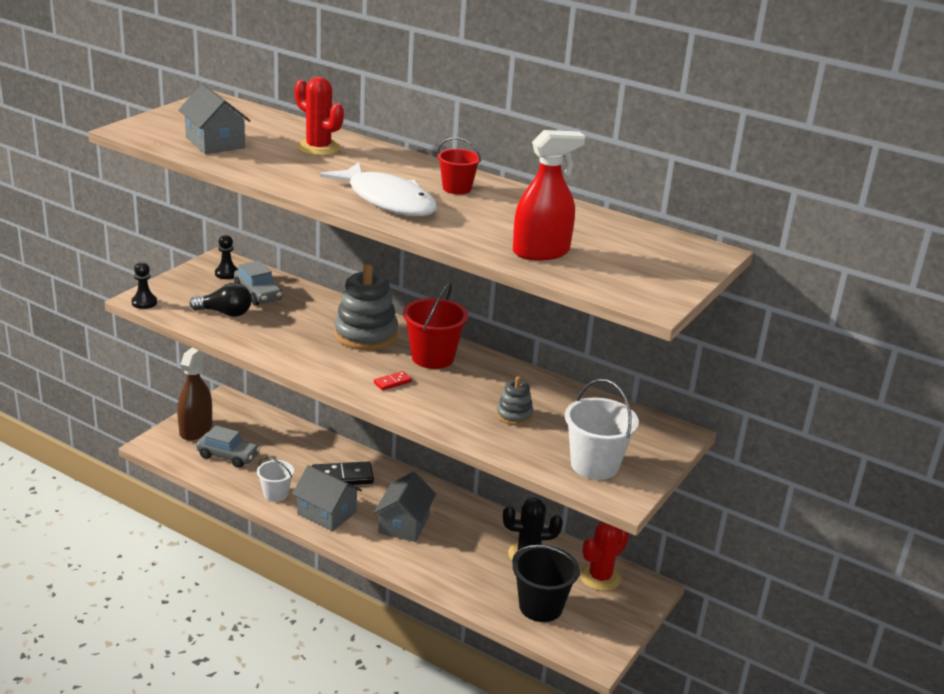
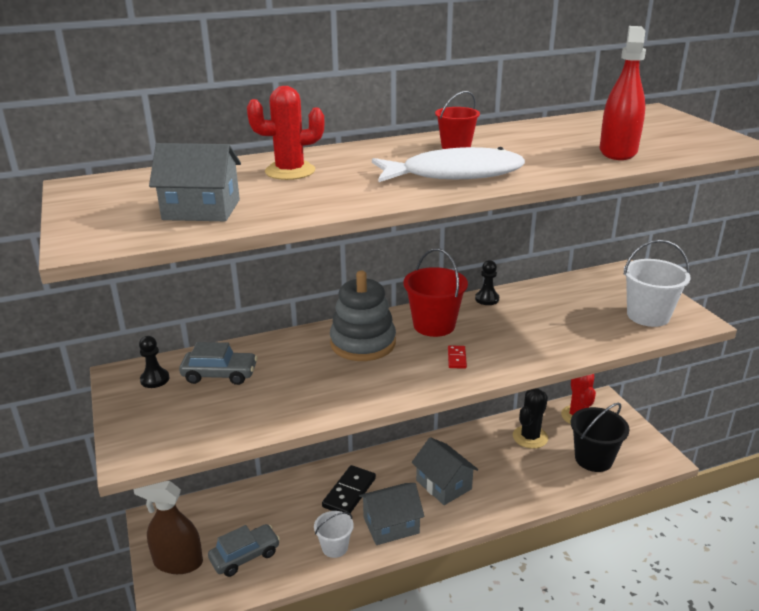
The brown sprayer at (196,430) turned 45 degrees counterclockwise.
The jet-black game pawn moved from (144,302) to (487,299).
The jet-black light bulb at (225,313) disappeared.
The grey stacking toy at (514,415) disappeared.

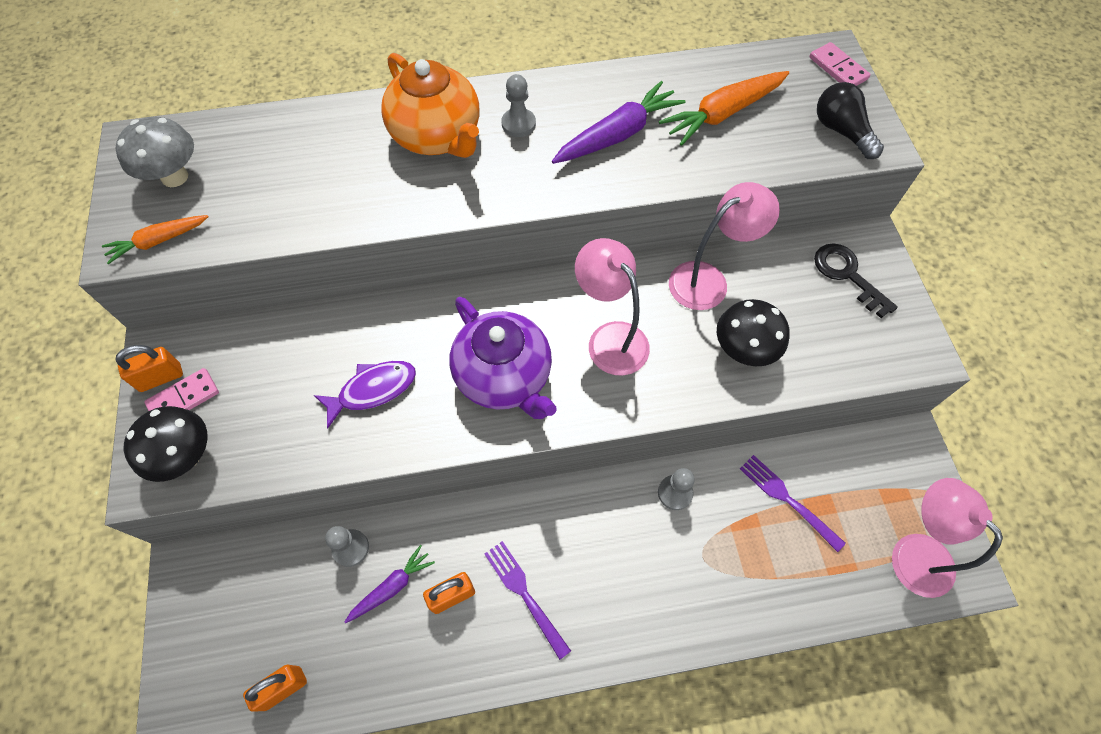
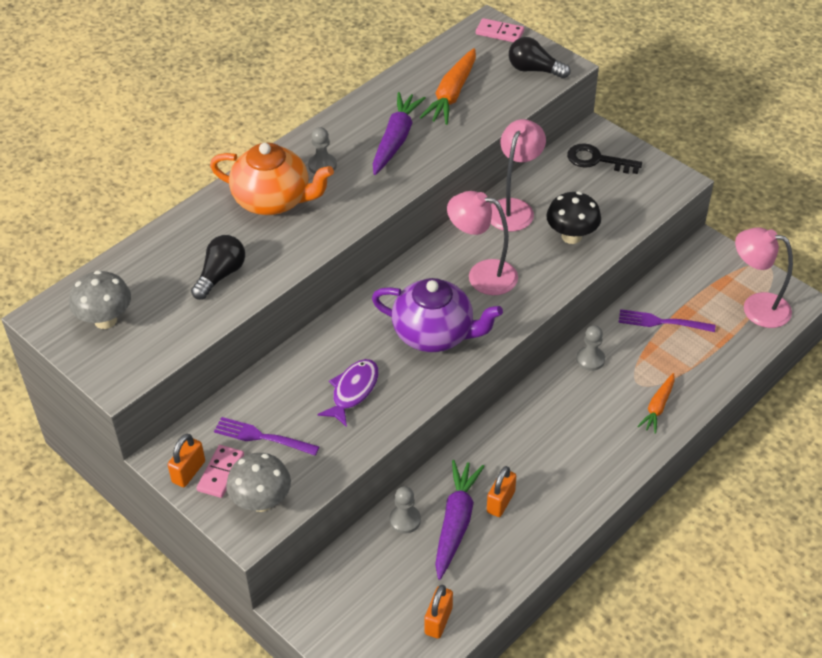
The jet-black light bulb at (220,275) appeared.
The violet table fork moved from (525,594) to (262,437).
The jet-black mushroom at (186,456) became the grey mushroom at (261,501).
The violet toy carrot at (392,587) changed to 1.64 times the size.
The orange toy carrot moved from (158,241) to (658,407).

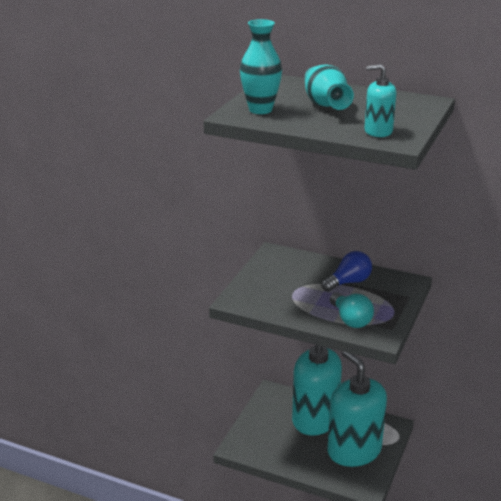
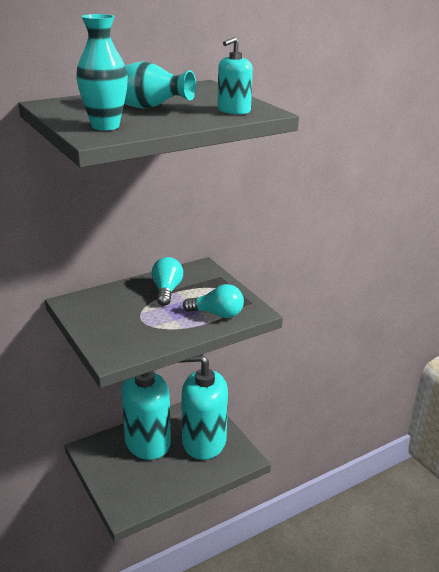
The blue light bulb at (348,282) became the aqua light bulb at (167,290).

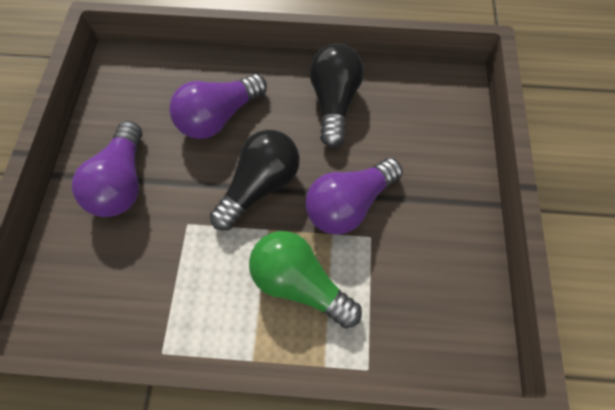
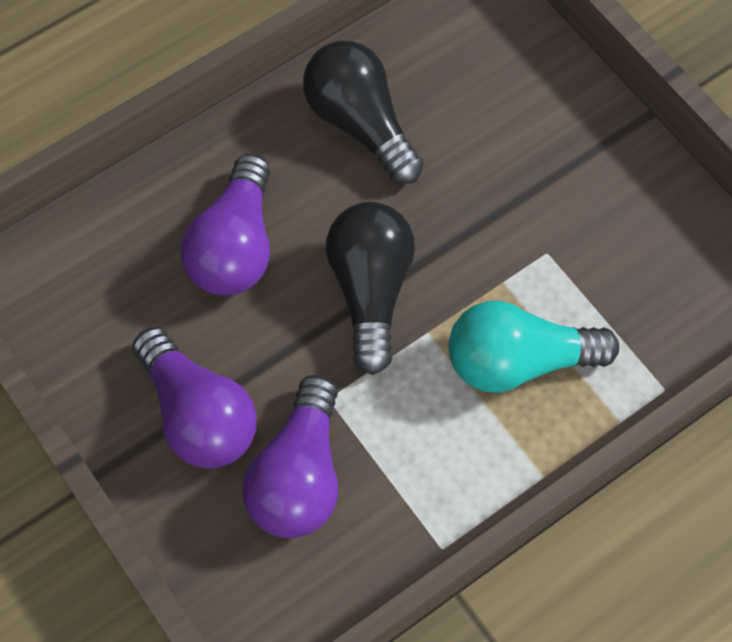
The violet light bulb moved from (349,204) to (299,475).
The emerald light bulb at (299,283) became the aqua light bulb at (518,361).

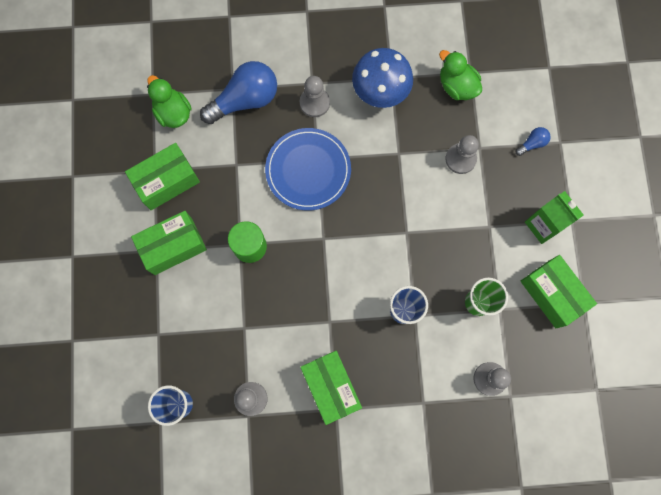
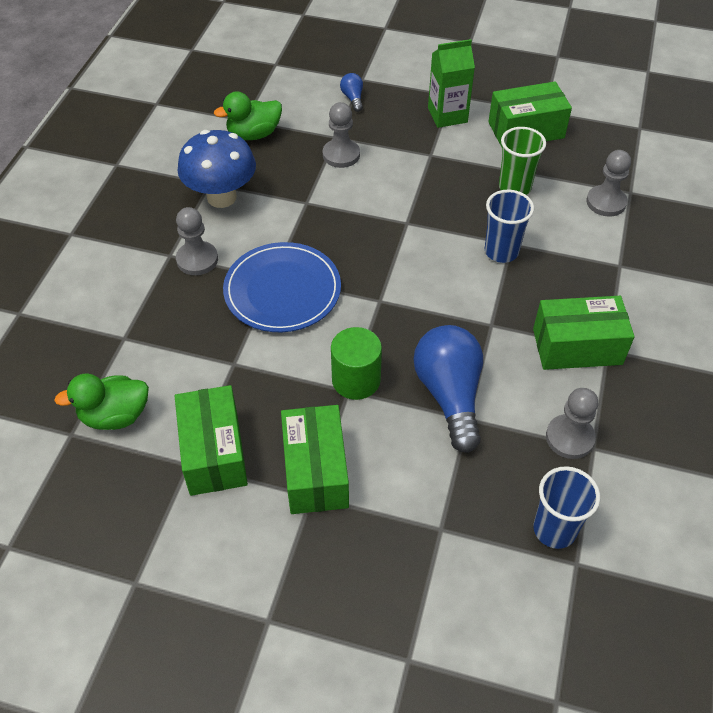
The blue light bulb moved from (245,100) to (449,395).

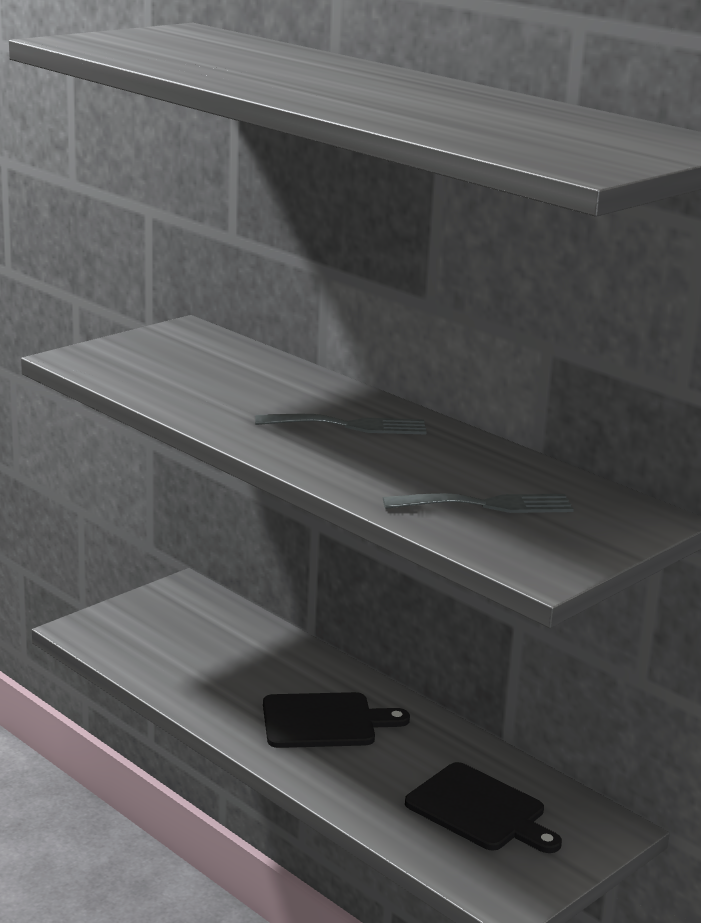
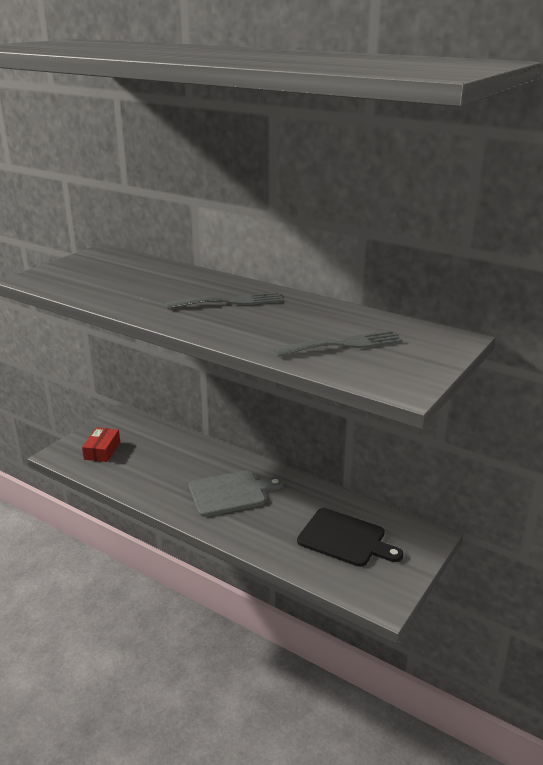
The red parcel at (102,450) appeared.
The jet-black bread board at (324,721) became the grey bread board at (231,493).

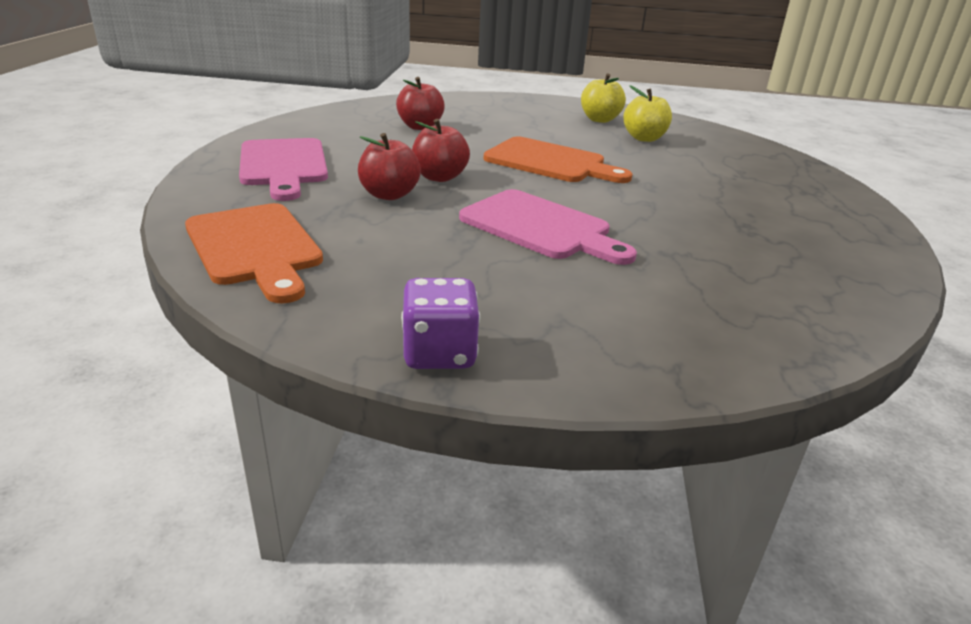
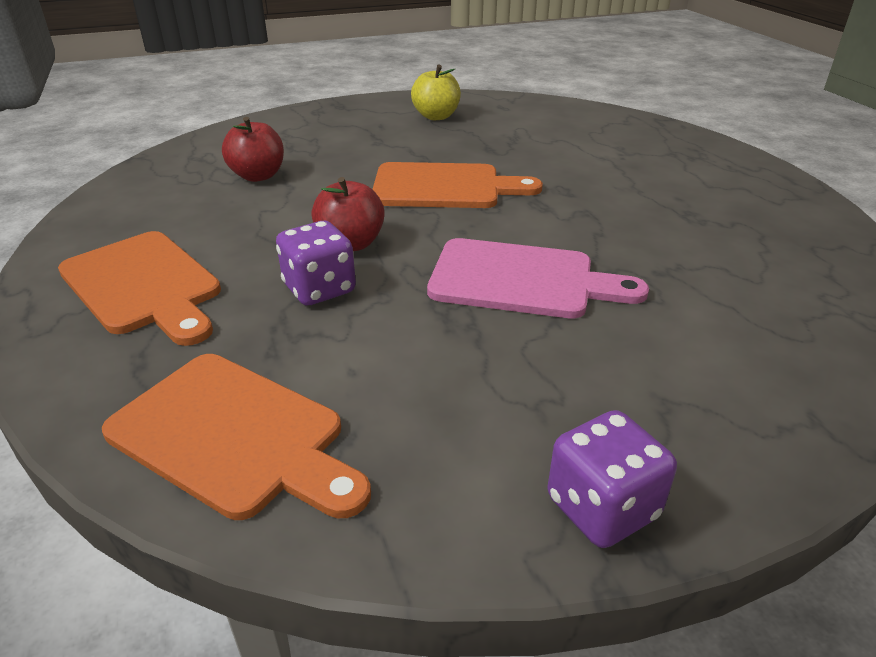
The rose-pink bread board at (283,165) became the orange bread board at (144,285).
The red toy apple at (389,195) was replaced by the violet die at (319,289).
The bright yellow toy apple at (644,138) disappeared.

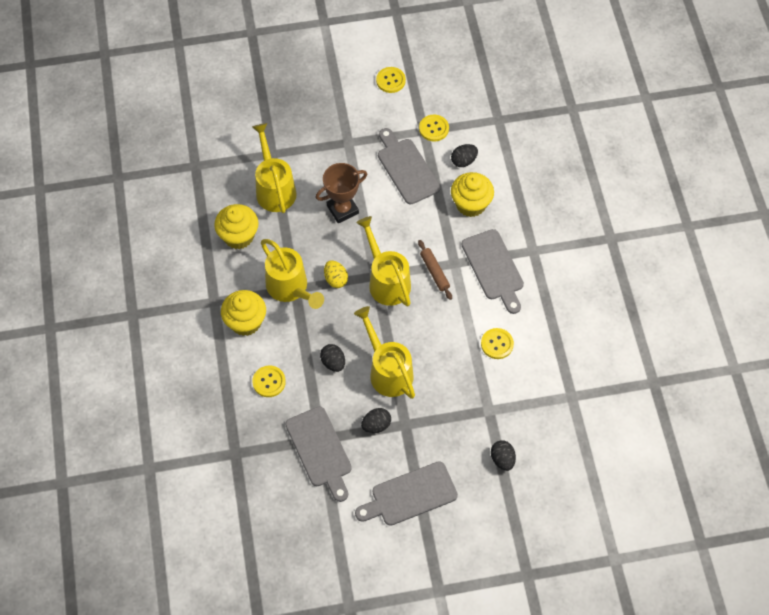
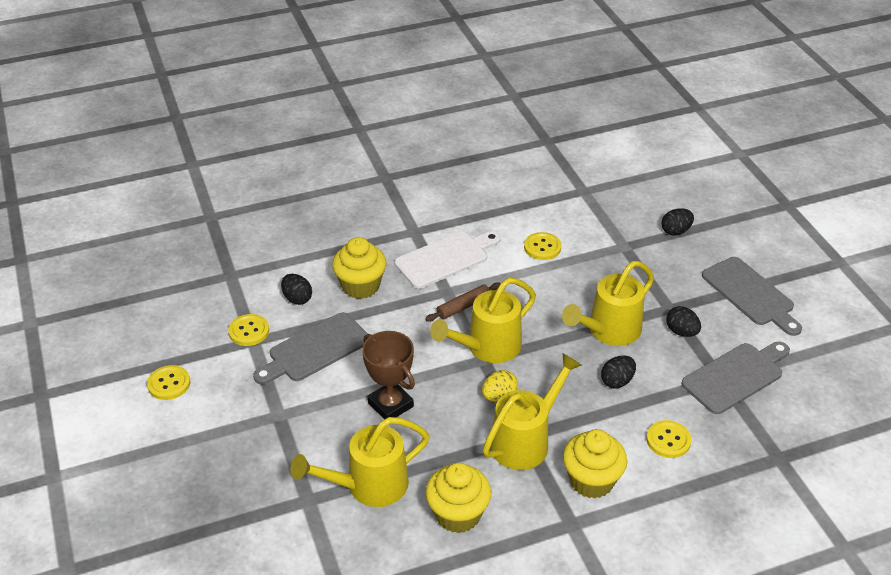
The grey bread board at (493,268) became the white bread board at (445,259).

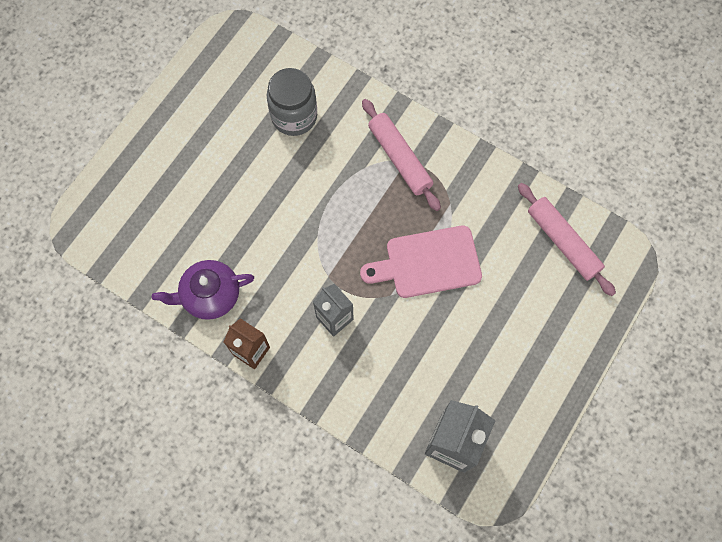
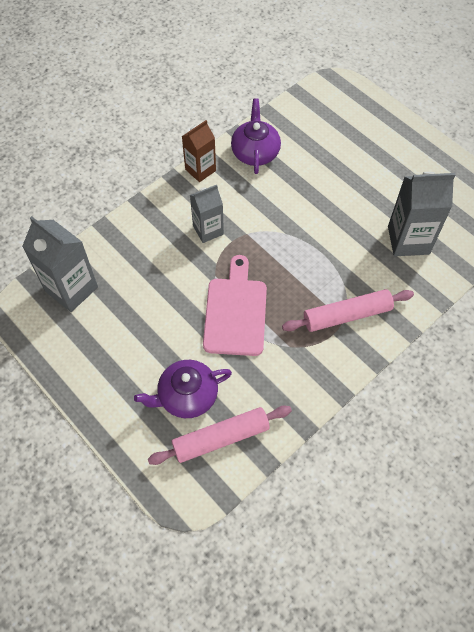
The violet china teapot at (187,396) appeared.
The grey preserve jar at (294,116) was replaced by the grey milk carton at (408,240).

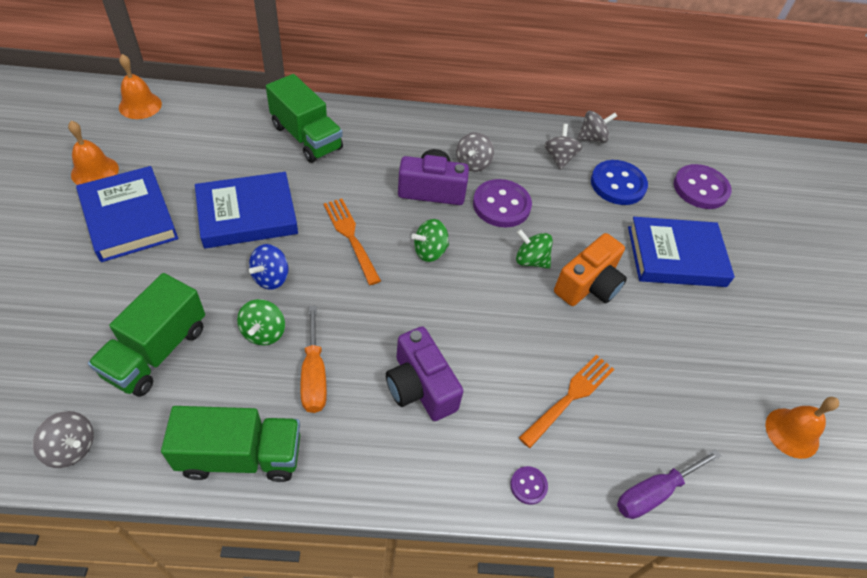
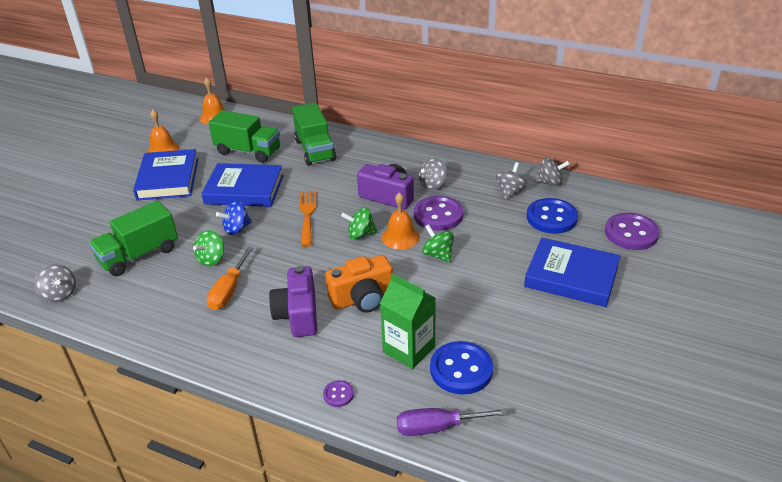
The emerald truck moved from (241,456) to (248,151).
The orange camera moved from (588,285) to (362,298).
The orange table fork at (569,398) was replaced by the emerald milk carton at (409,349).
The orange school bell moved from (792,432) to (400,237).
The blue button at (461,369) appeared.

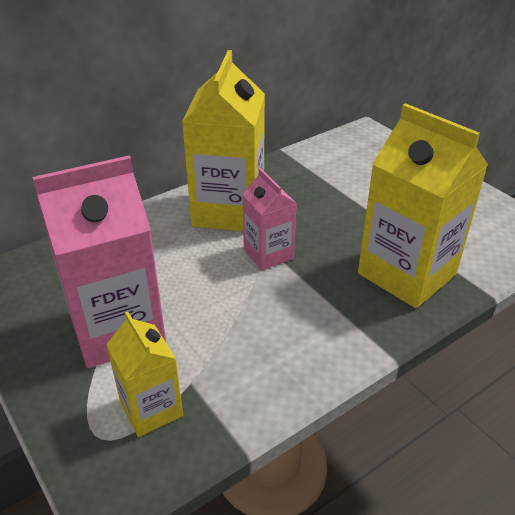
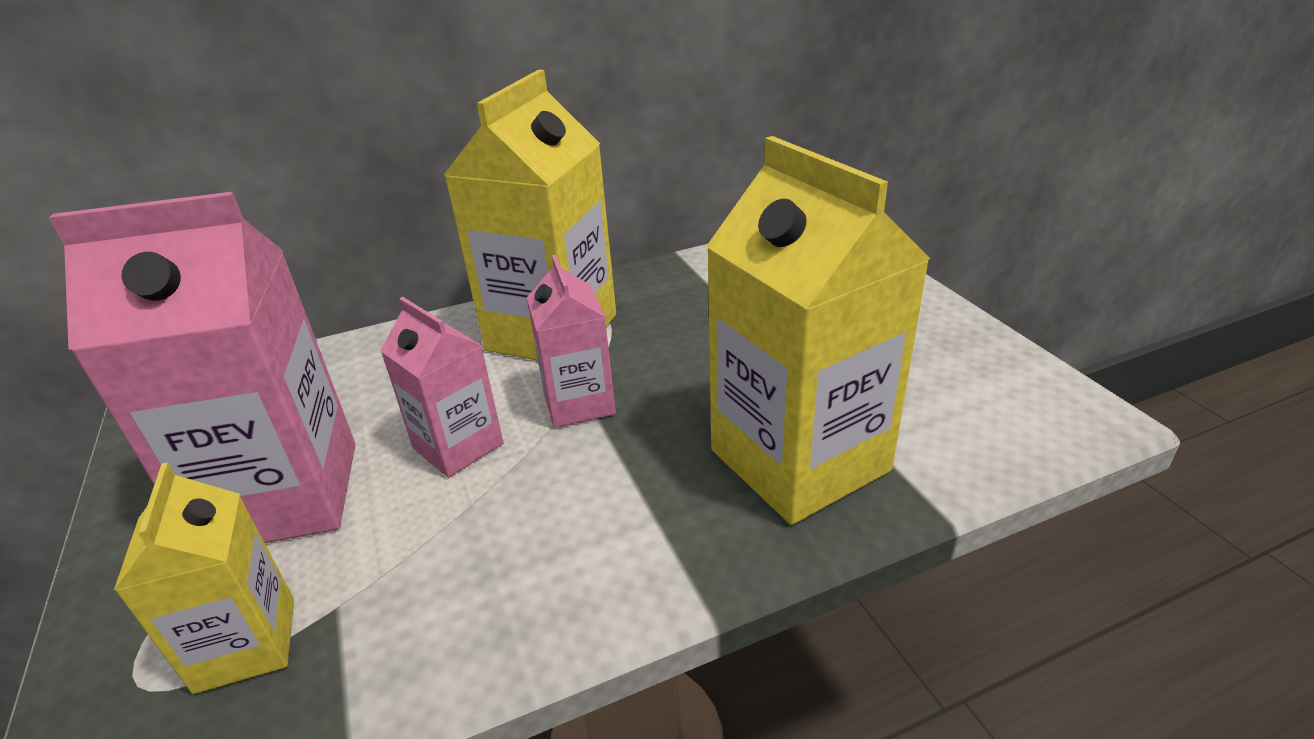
The rose-pink milk carton at (458,446) appeared.

